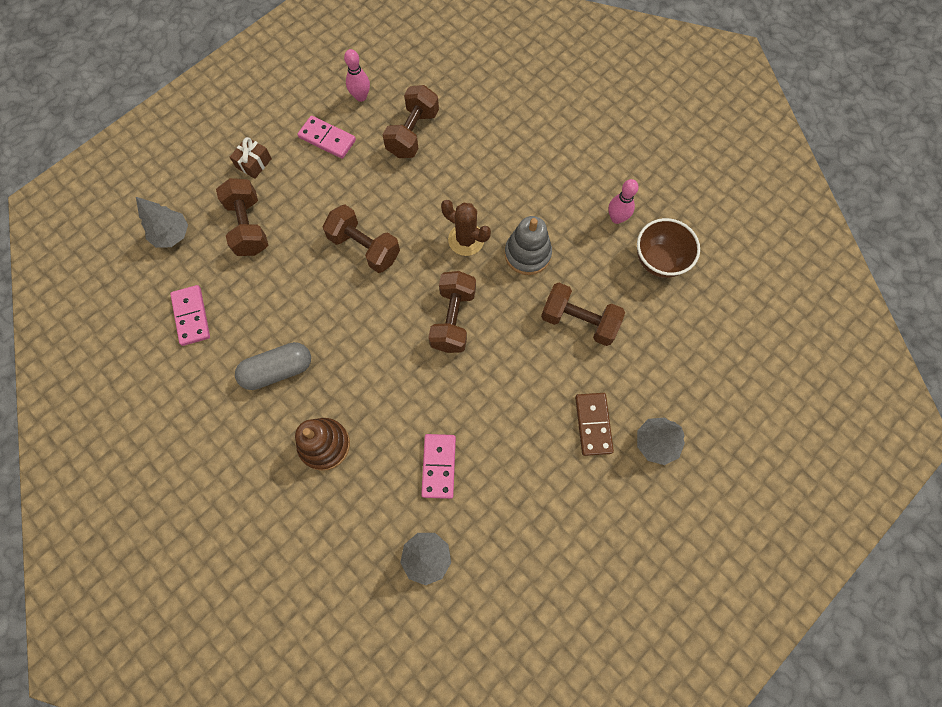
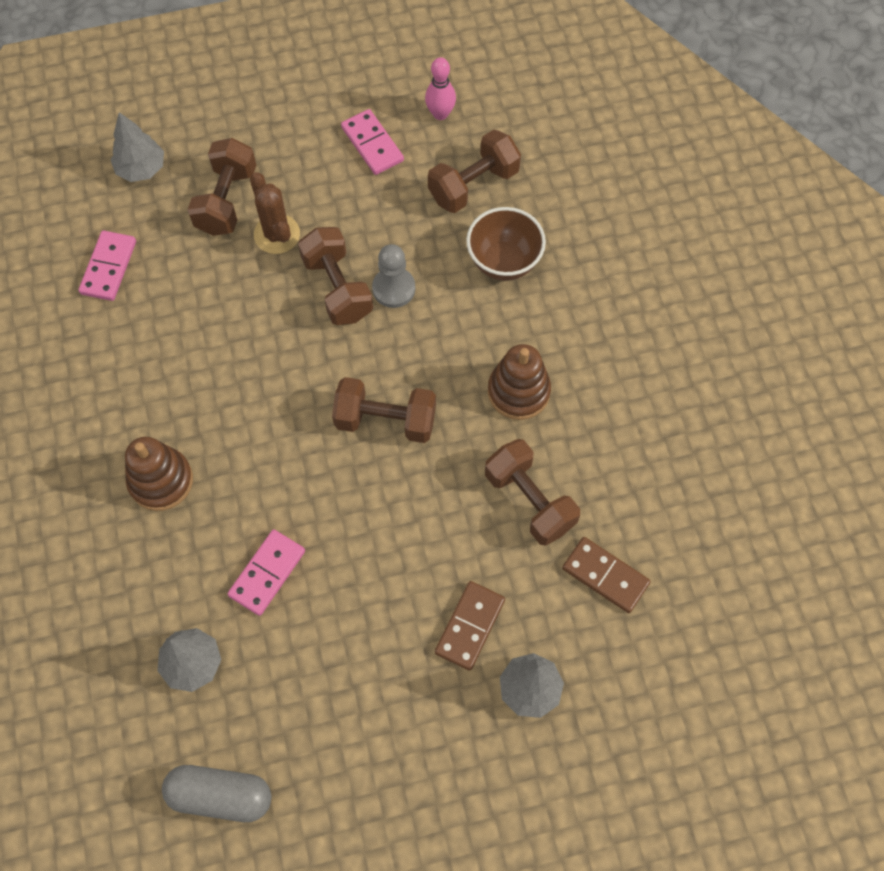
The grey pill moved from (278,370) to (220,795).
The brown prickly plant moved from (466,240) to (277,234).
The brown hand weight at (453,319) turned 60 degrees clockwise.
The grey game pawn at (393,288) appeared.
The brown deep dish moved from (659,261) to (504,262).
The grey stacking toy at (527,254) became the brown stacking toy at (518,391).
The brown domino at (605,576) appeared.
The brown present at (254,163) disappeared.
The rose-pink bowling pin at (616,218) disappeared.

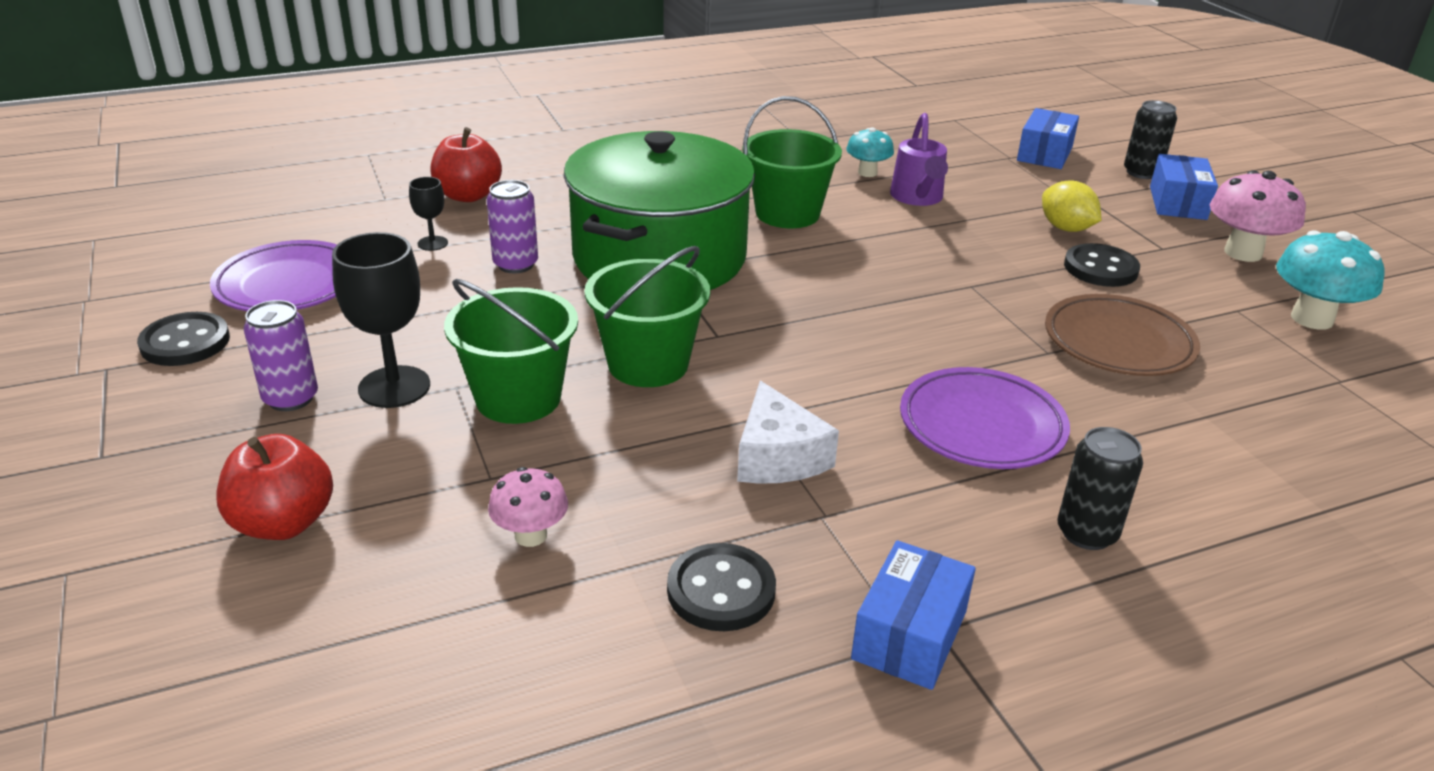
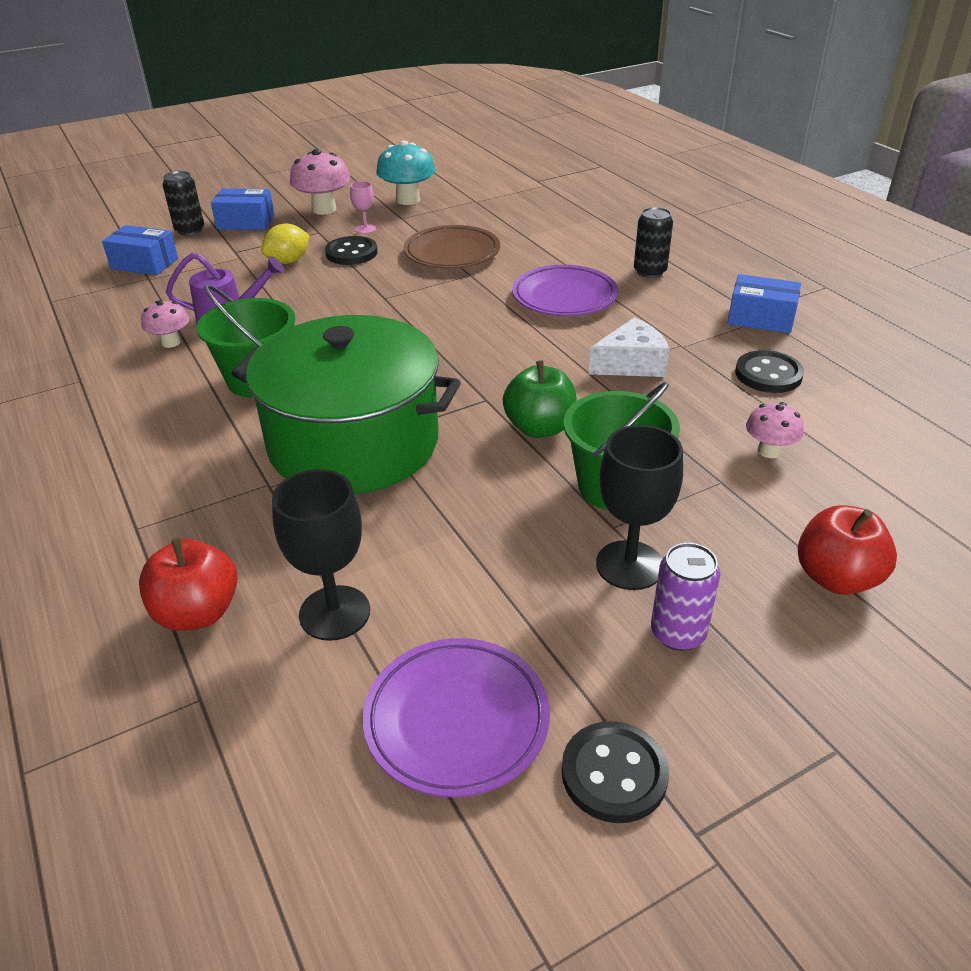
The aqua mushroom at (867,173) became the rose-pink mushroom at (171,342).
The jet-black chalice at (432,243) changed to 1.93 times the size.
The rose-pink chalice at (365,229) appeared.
The emerald bucket at (648,364) was replaced by the emerald toy apple at (540,428).
The violet soda can at (515,264) disappeared.

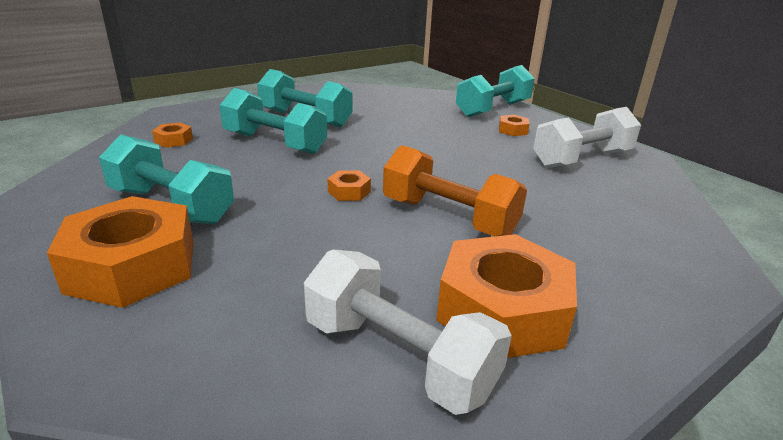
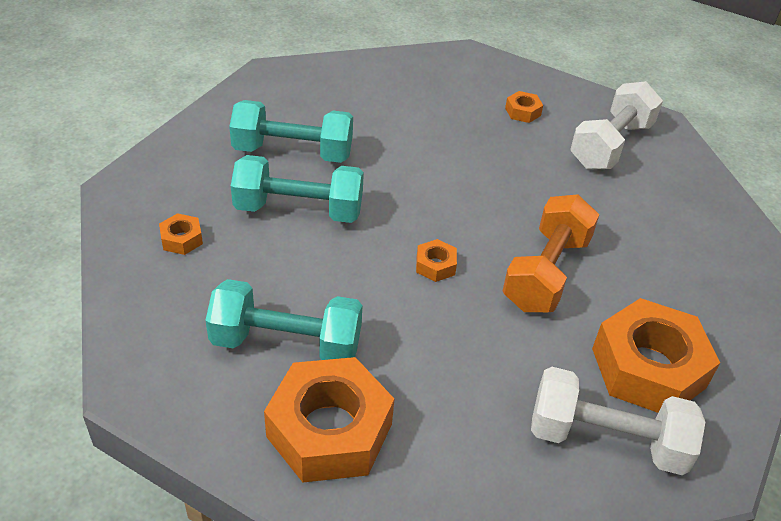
The orange hand weight at (448,217) turned 75 degrees counterclockwise.
The aqua hand weight at (493,110) disappeared.

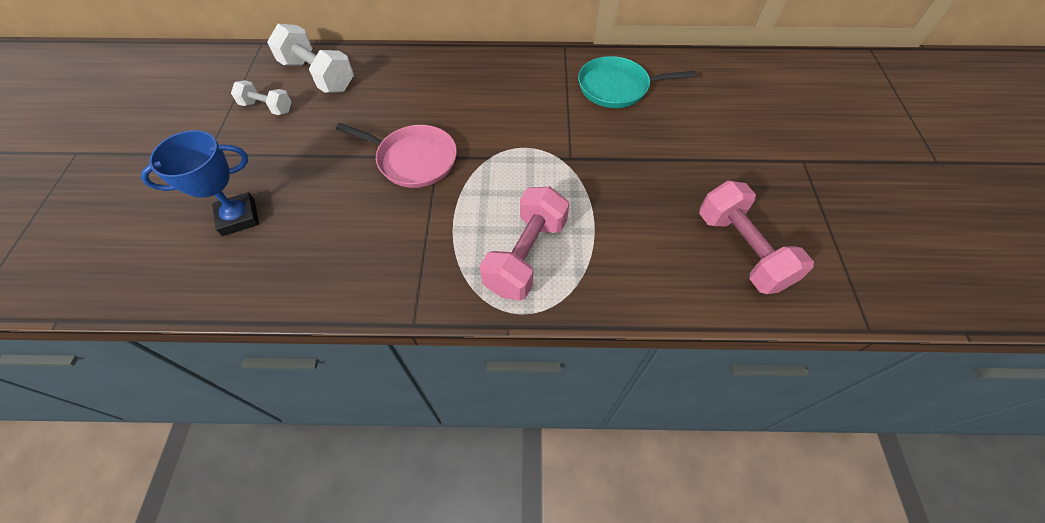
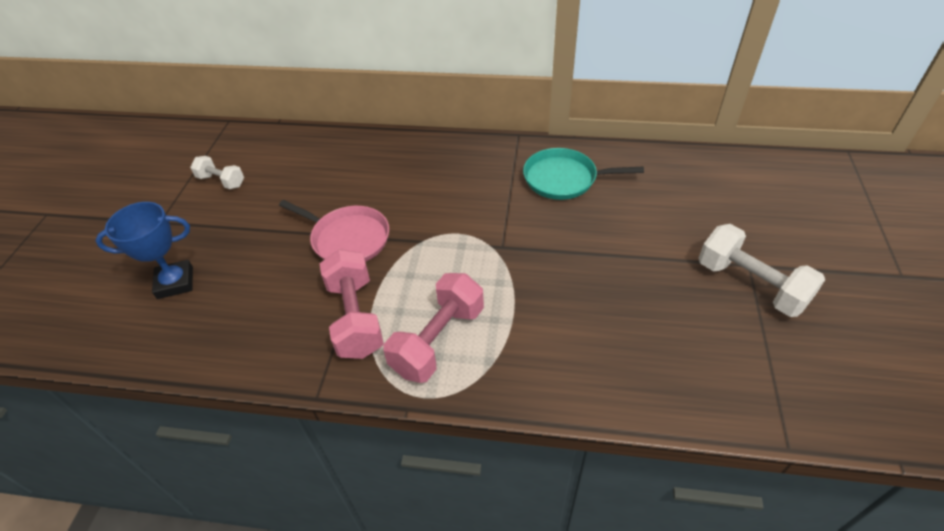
The rose-pink hand weight moved from (741,250) to (355,317).
The white hand weight moved from (318,76) to (750,285).

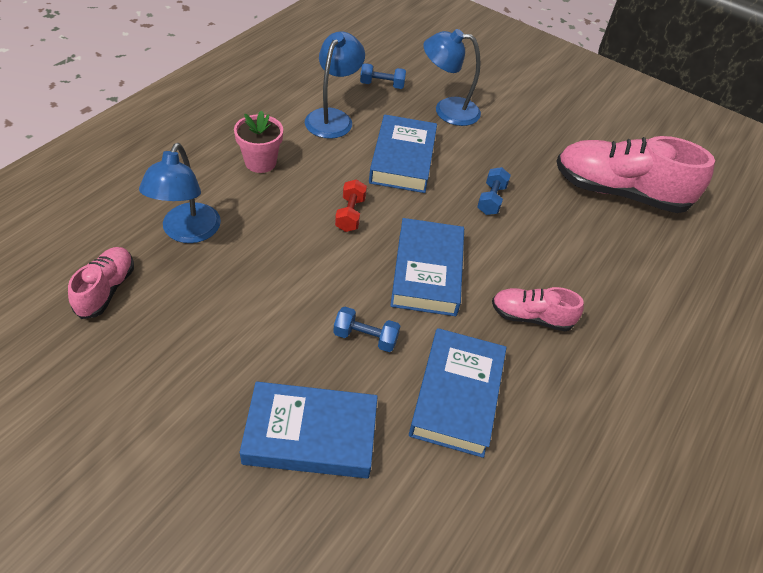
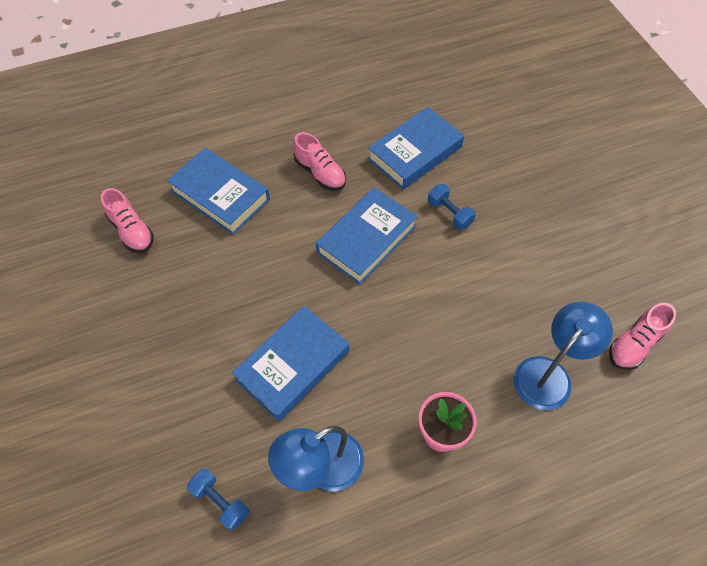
The rose-pink shoe at (618,192) changed to 0.51 times the size.
The blue book moved from (310,435) to (220,195).
The red hand weight at (350,214) disappeared.
The blue reading lamp at (447,110) disappeared.
The blue hand weight at (491,200) disappeared.

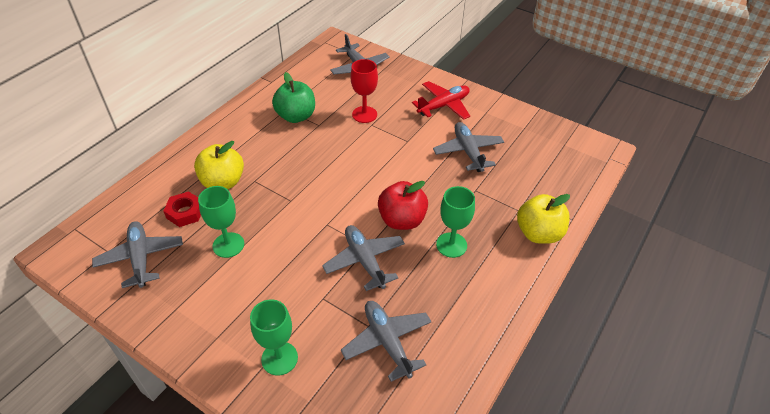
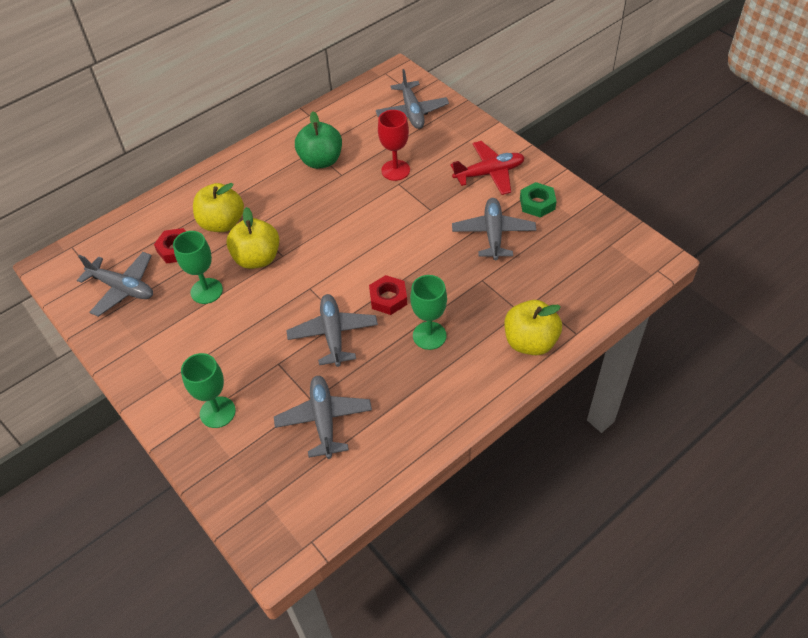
The grey toy plane at (141,258) turned 120 degrees clockwise.
The bright yellow toy apple at (257,258) appeared.
The red toy apple at (402,220) was replaced by the red hex nut at (388,298).
The emerald hex nut at (537,203) appeared.

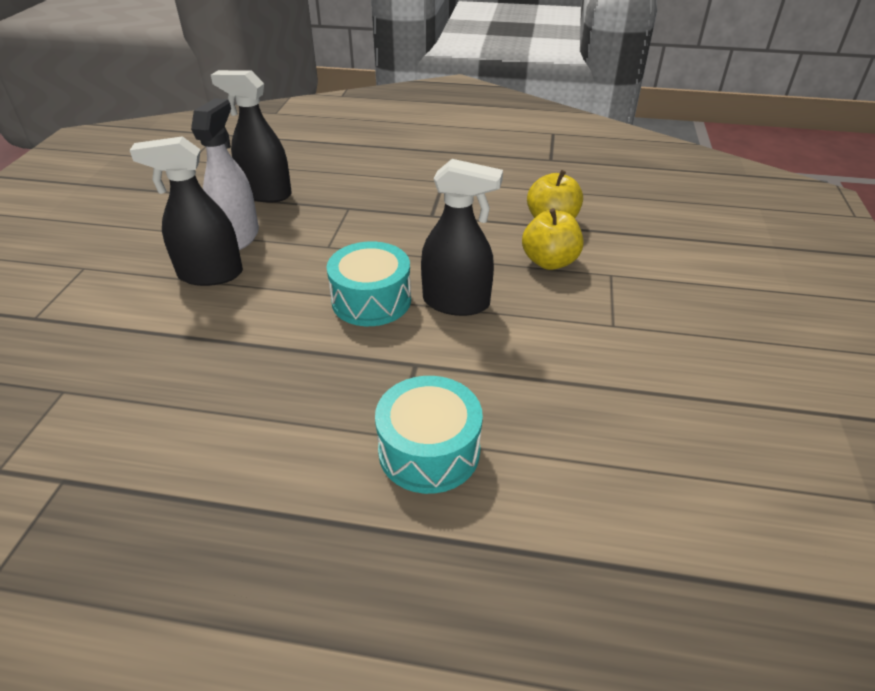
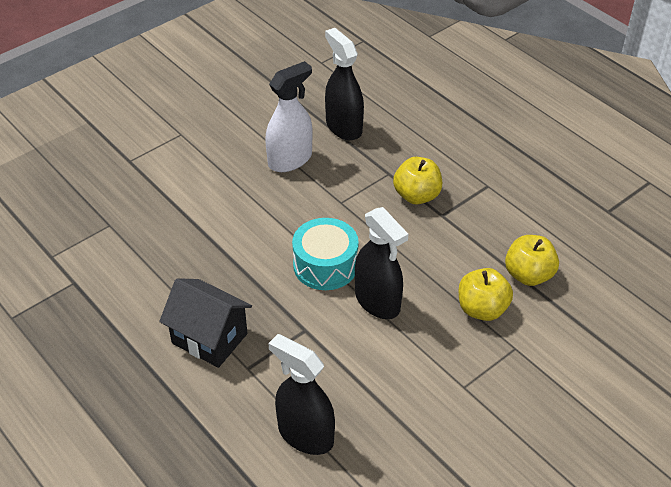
The jet-black toy house at (209,338) appeared.
The jet-black sprayer moved from (210,274) to (305,435).
The bright yellow toy apple at (417,195) appeared.
The aqua snare drum at (429,450) disappeared.

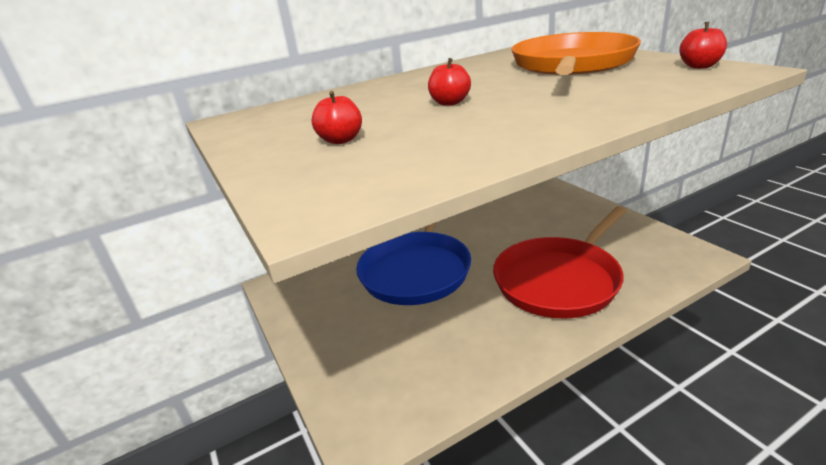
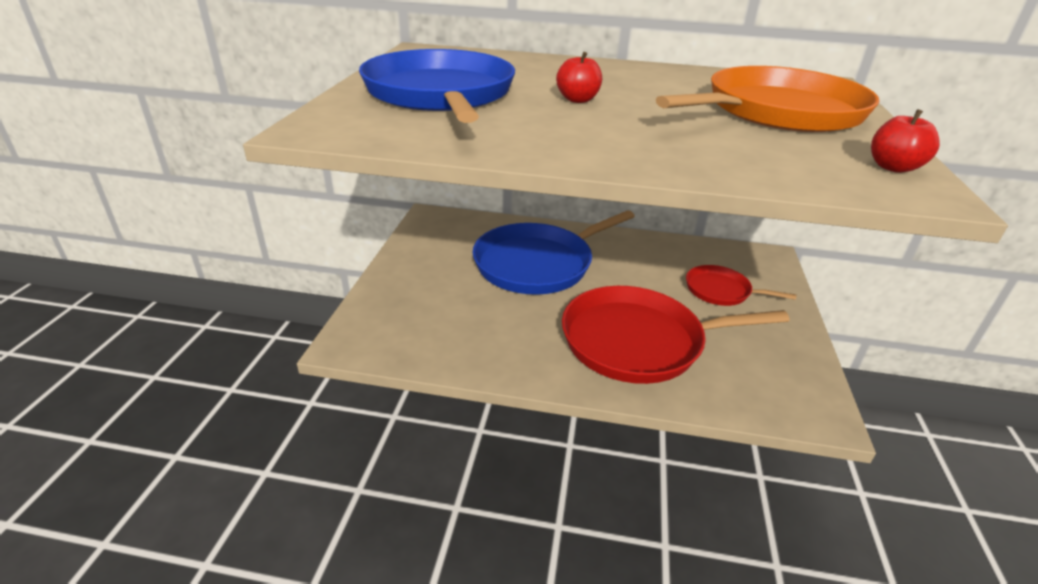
The red toy apple at (341,140) was replaced by the blue pan at (440,94).
The red pan at (721,291) appeared.

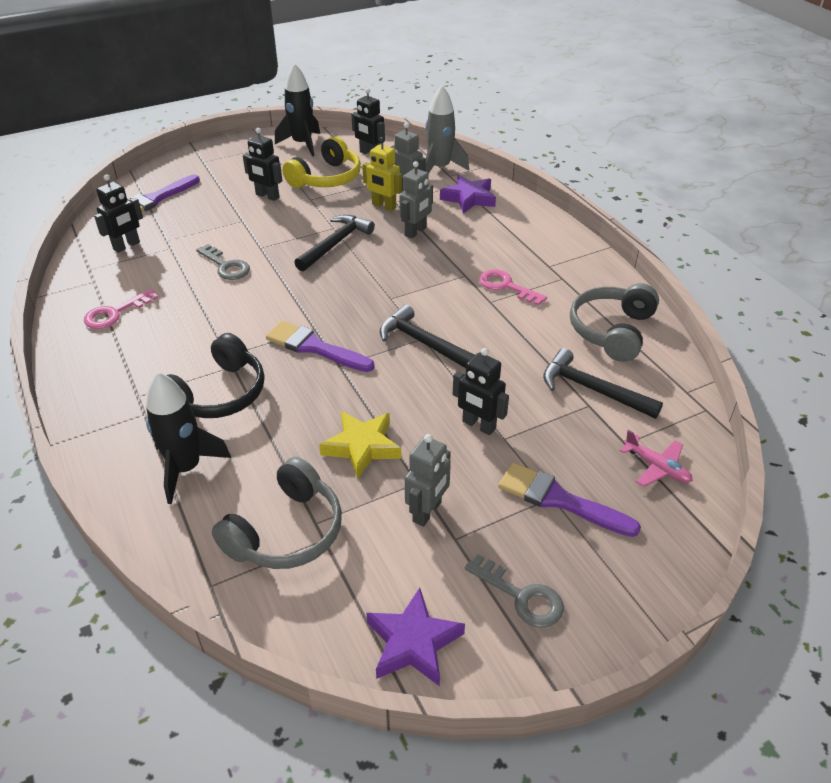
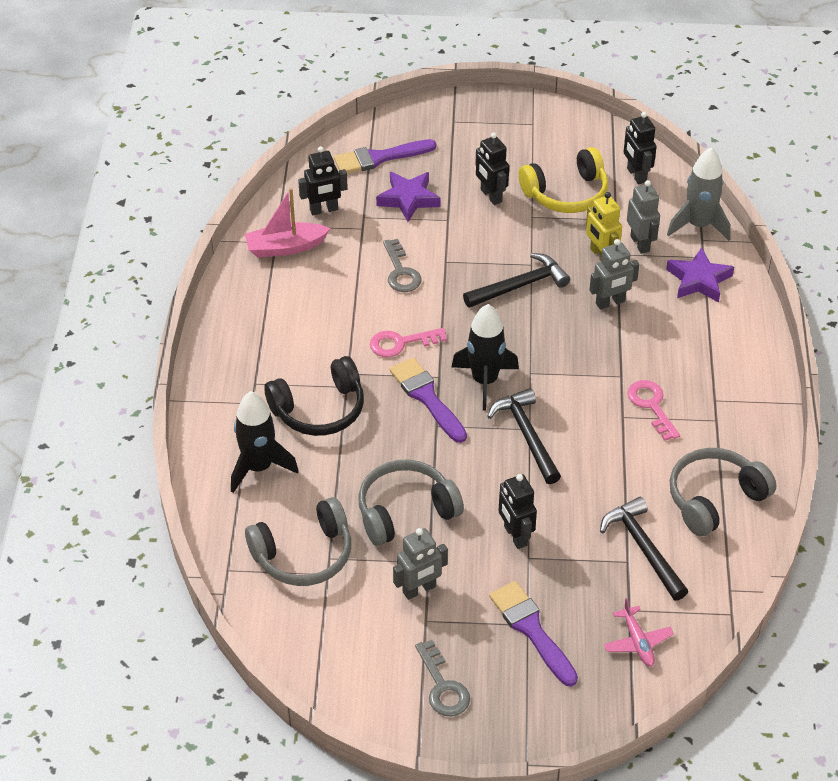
The rose-pink boat at (285,247) appeared.
The bright yellow star shape at (362,447) was replaced by the grey over-ear headphones at (405,511).
The rose-pink door key moved from (115,313) to (401,343).
The violet star shape moved from (413,642) to (408,199).
The jet-black rocket moved from (302,144) to (484,381).

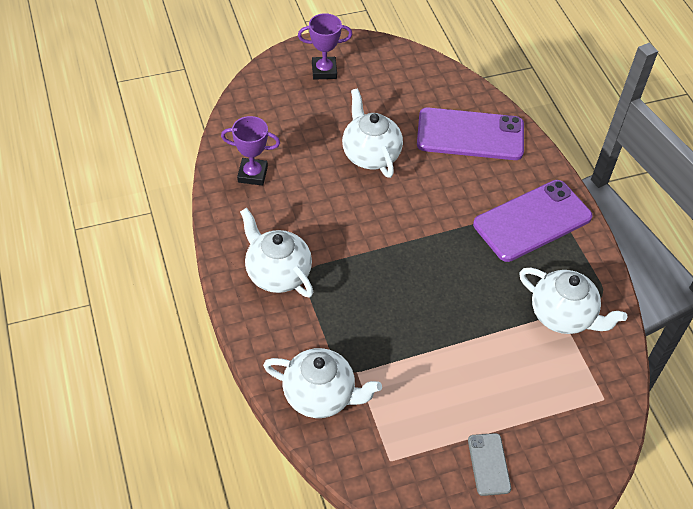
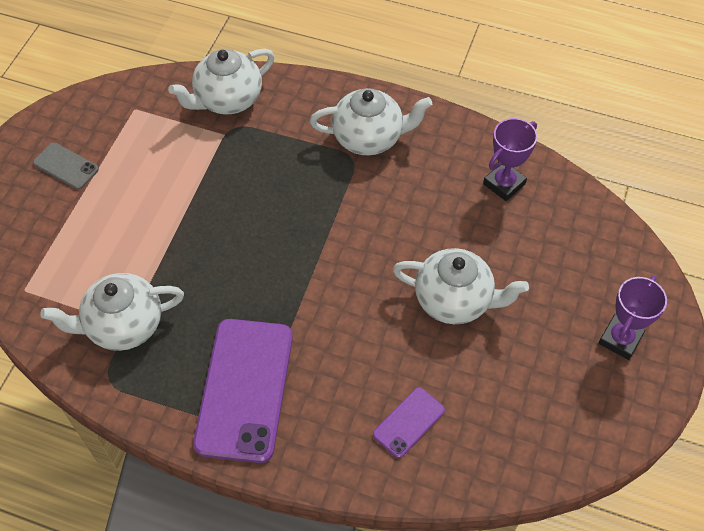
The violet smartphone at (470,134) changed to 0.48 times the size.

